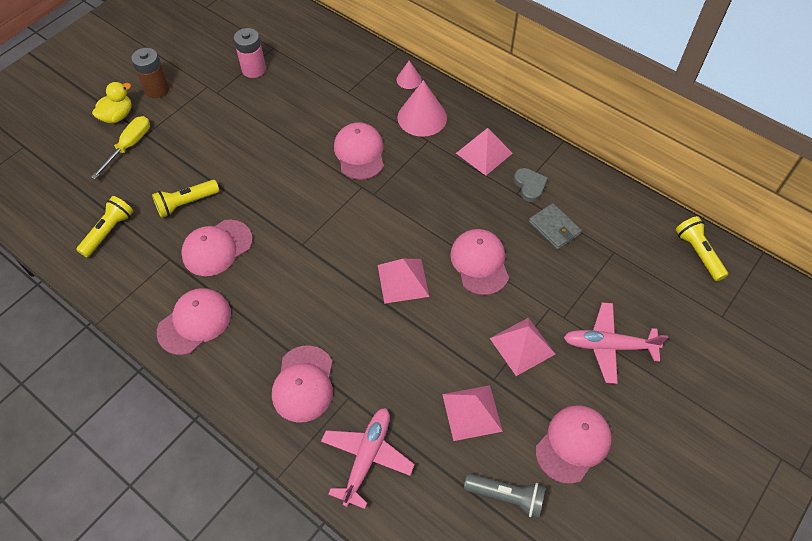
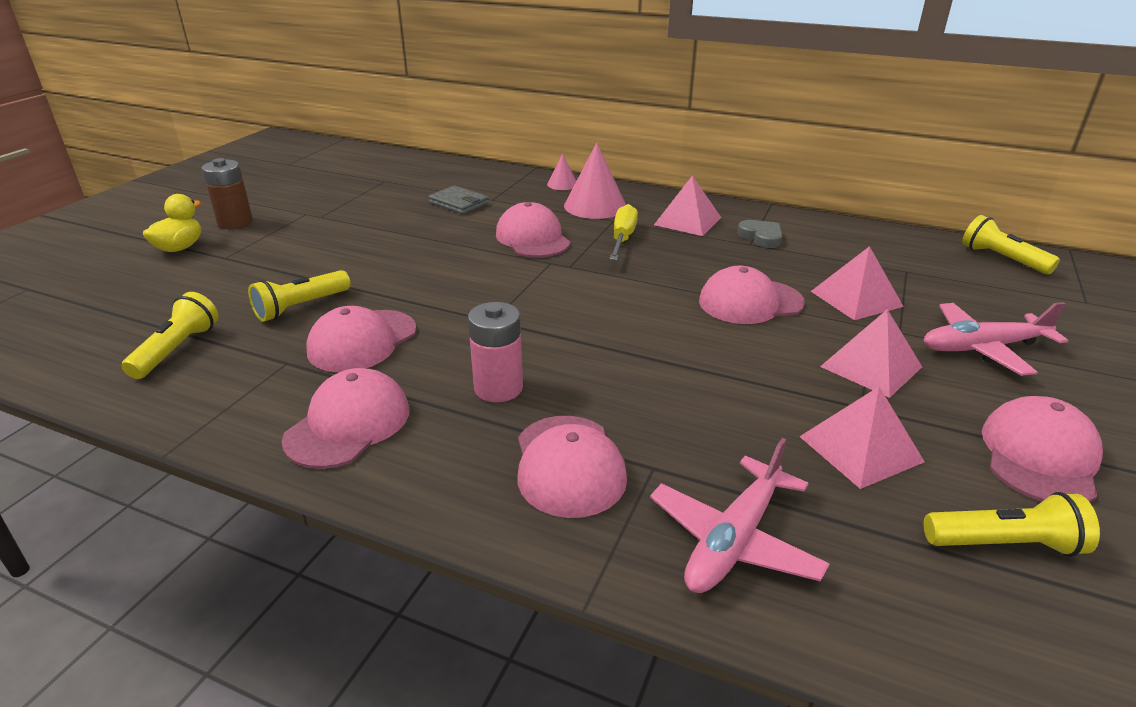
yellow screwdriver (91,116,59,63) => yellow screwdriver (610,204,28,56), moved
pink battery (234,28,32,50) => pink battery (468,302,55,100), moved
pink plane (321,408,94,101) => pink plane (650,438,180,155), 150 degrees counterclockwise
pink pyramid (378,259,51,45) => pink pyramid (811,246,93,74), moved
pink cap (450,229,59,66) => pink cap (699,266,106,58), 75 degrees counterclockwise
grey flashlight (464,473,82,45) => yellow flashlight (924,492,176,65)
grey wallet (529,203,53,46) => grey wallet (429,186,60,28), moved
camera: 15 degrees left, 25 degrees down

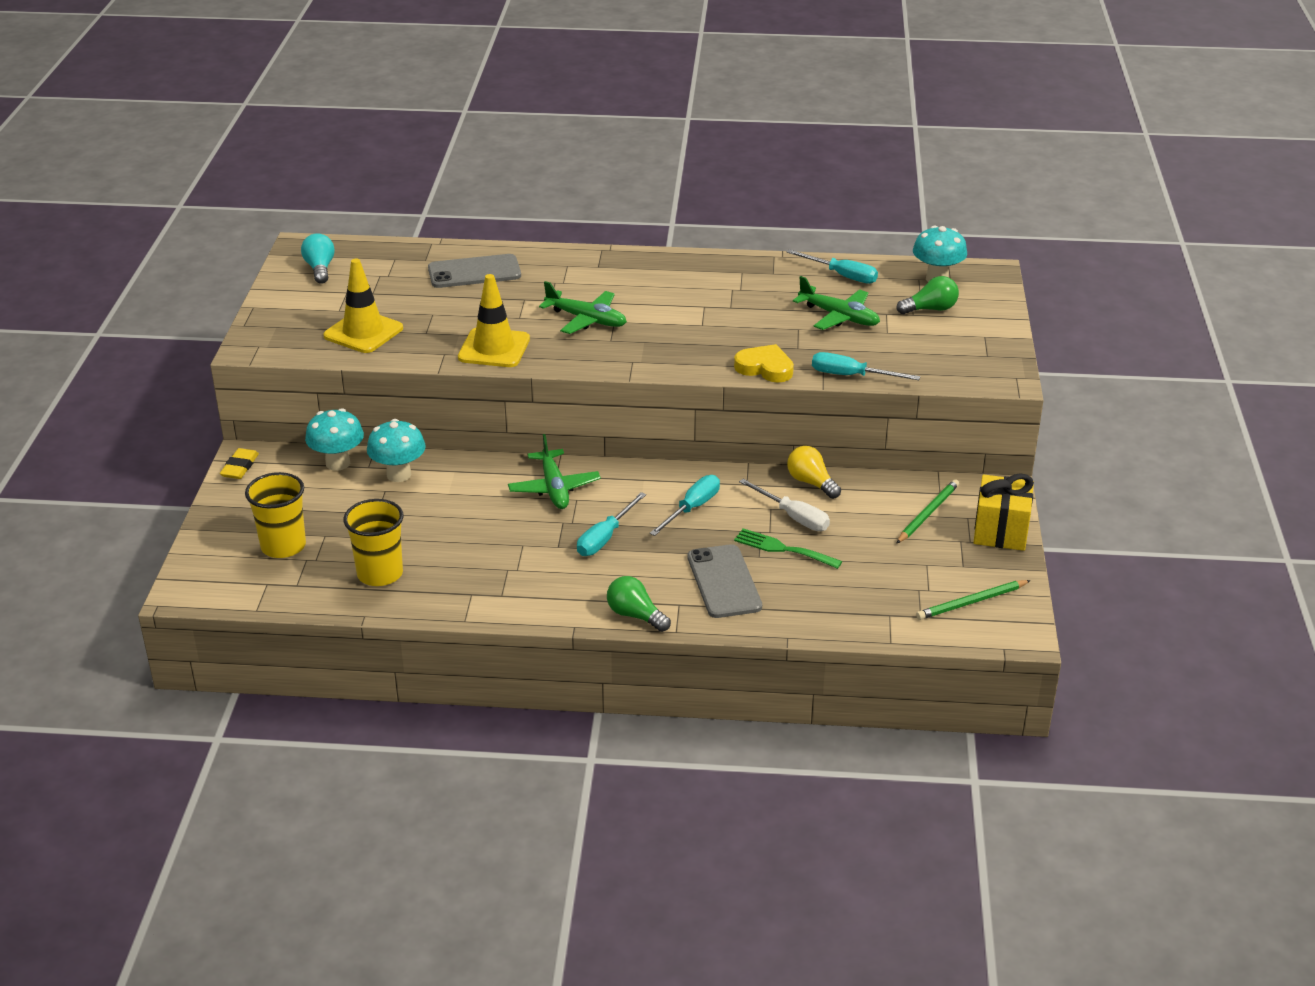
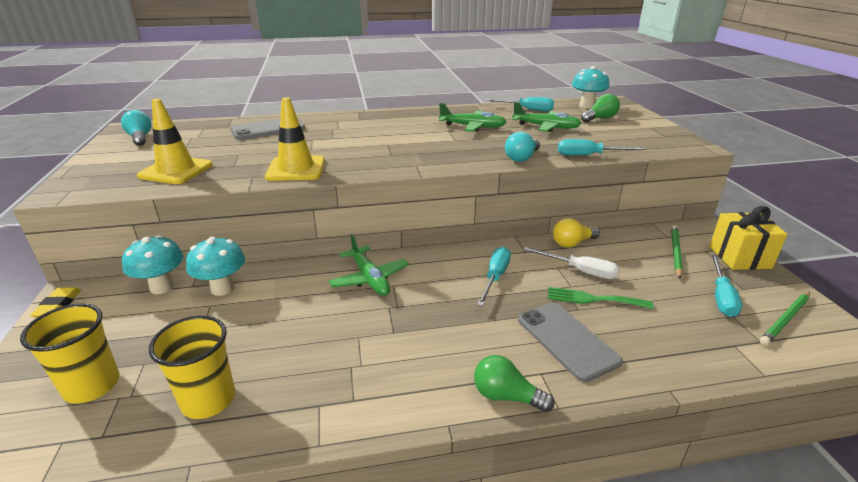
green plane (539,281,88,53) => green plane (439,103,67,29), moved
turquoise screwdriver (577,492,69,64) => turquoise screwdriver (711,255,31,62), moved
yellow heart (734,344,60,39) => turquoise light bulb (505,132,35,30)
yellow light bulb (787,446,54,53) => yellow light bulb (553,218,47,30), 60 degrees counterclockwise
camera: 15 degrees left, 5 degrees down

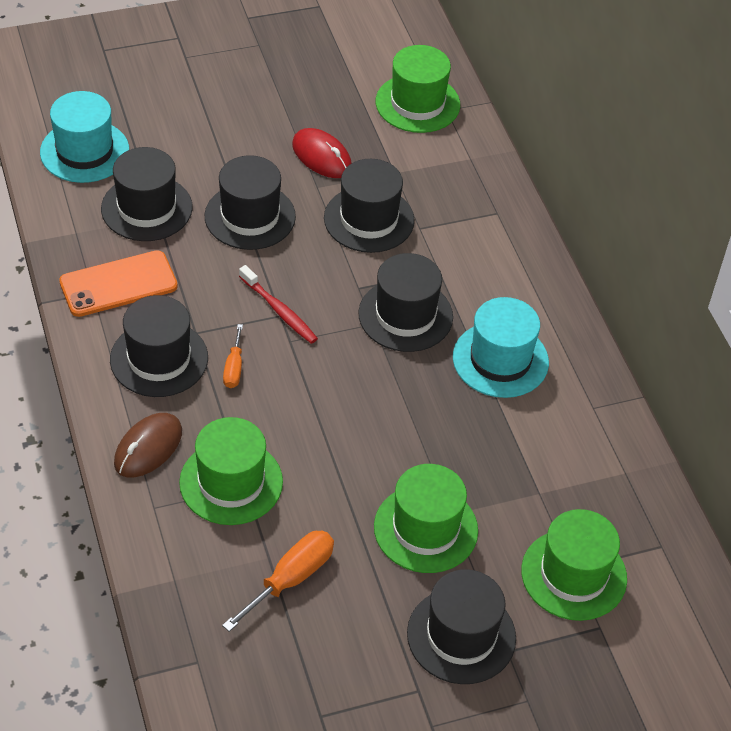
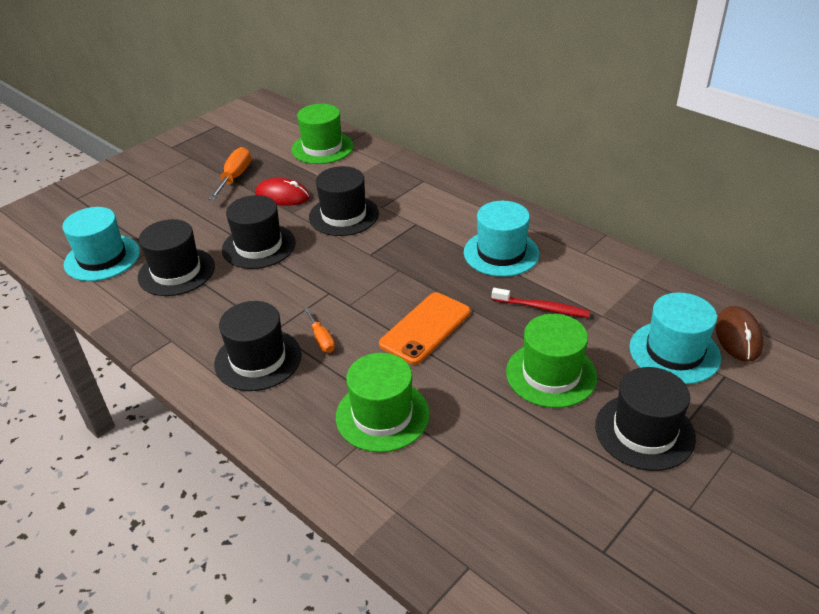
orange phone (59,250,119,67) => orange phone (379,292,92,73), moved
brown mouse (114,413,68,65) => brown mouse (715,306,48,56), moved
orange screwdriver (222,531,112,101) => orange screwdriver (209,147,42,53), moved
red toothbrush (239,265,79,79) => red toothbrush (492,288,98,30), moved
black hat (358,253,95,99) => nothing
green hat (521,509,106,112) => turquoise hat (629,292,92,92)
camera: 25 degrees left, 10 degrees down

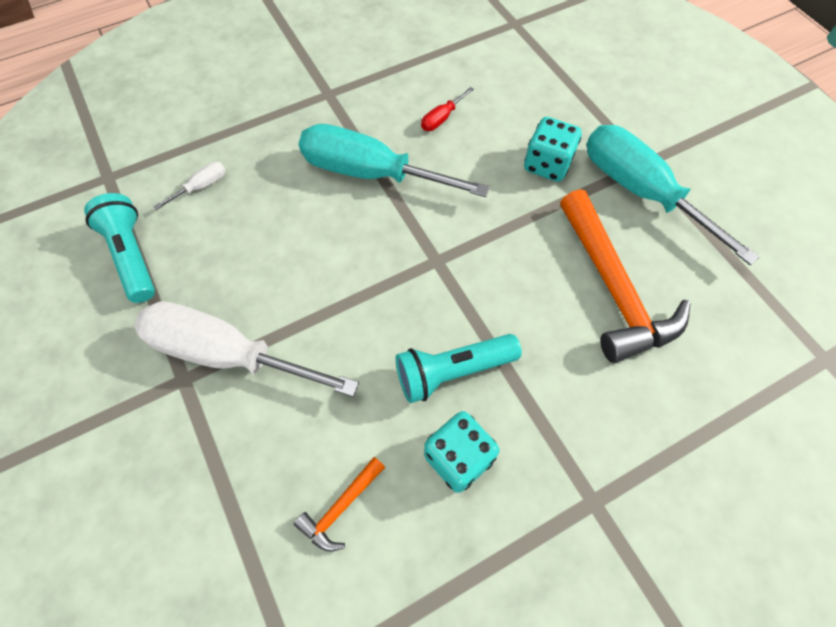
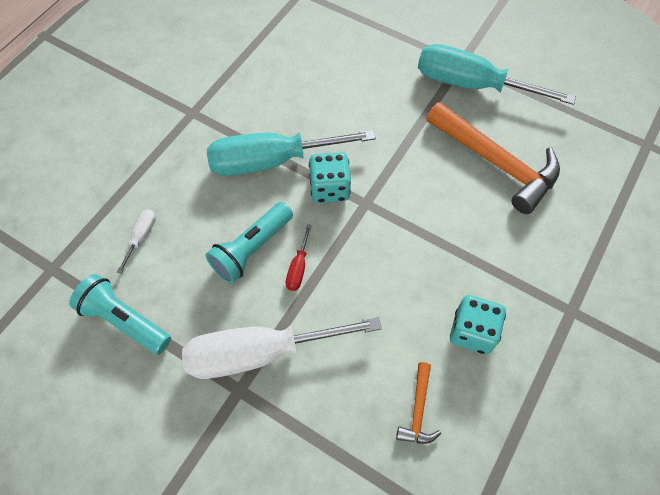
turquoise flashlight (396,334,126,69) => turquoise flashlight (206,202,87,81), moved
red screwdriver (421,87,53,44) => red screwdriver (286,224,26,67), moved
turquoise dice (524,117,58,65) => turquoise dice (309,152,42,51), moved
camera: 30 degrees left, 0 degrees up

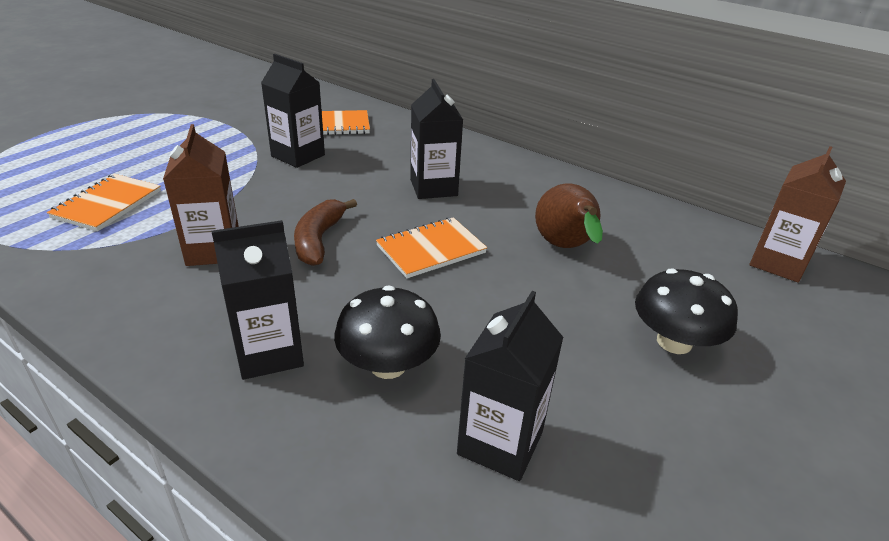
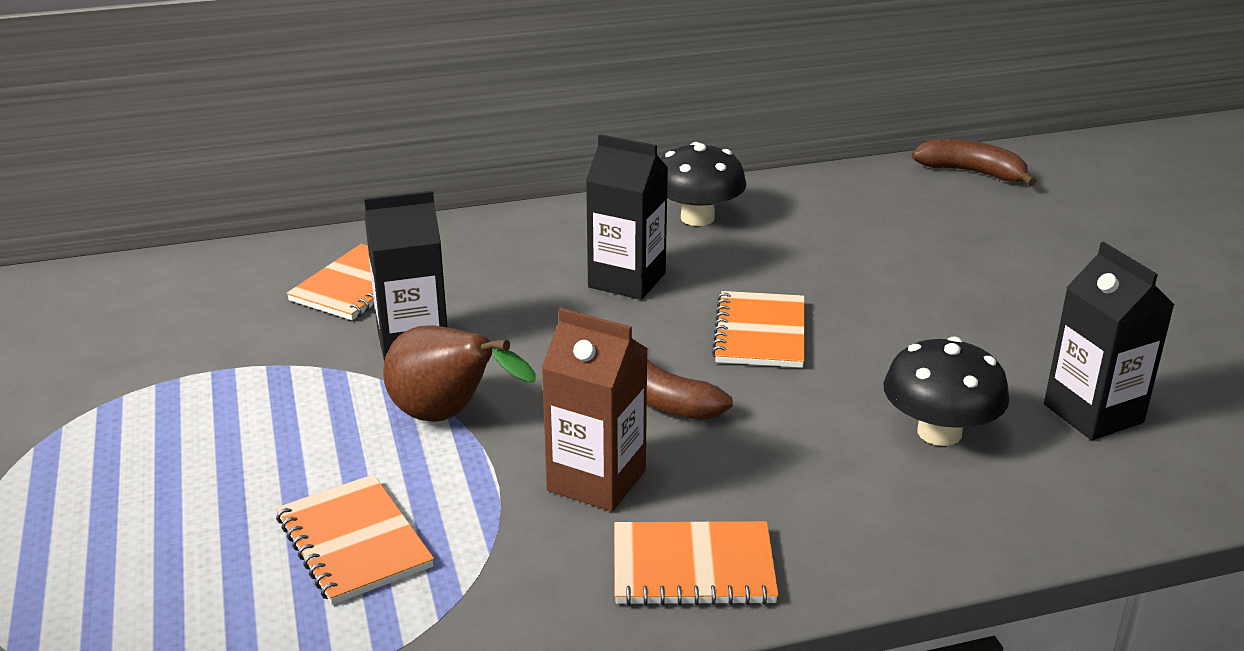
black carton (212,220,92,160) => nothing
brown pear (535,183,68,65) => brown pear (383,325,153,97), moved
black mushroom (635,269,103,85) => black mushroom (661,142,86,84), moved
brown carton (750,146,96,137) => brown banana (912,139,124,47)
nothing => orange notebook (614,521,164,85)
camera: 50 degrees left, 5 degrees down

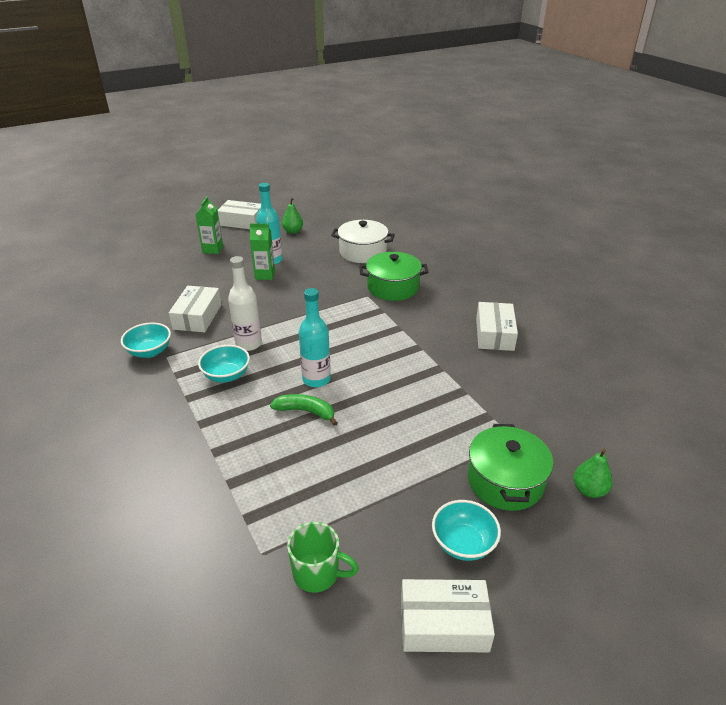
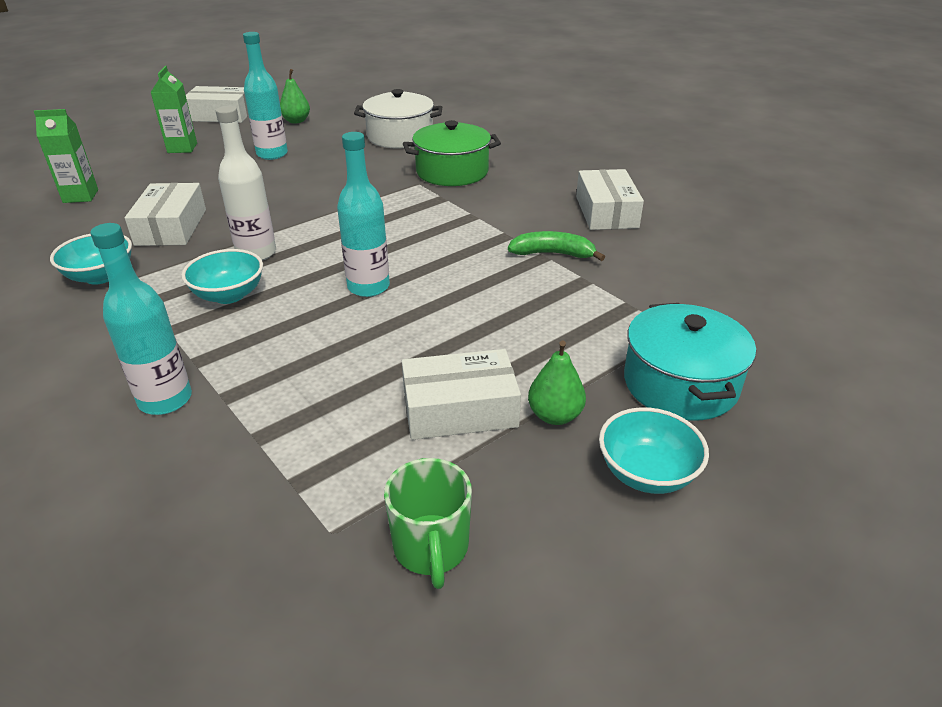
green carton (250,223,25,57) => green carton (34,109,64,94), moved
green banana (270,394,67,32) => green banana (508,231,97,30), moved
green mug (287,522,72,71) => green mug (384,458,88,131), 75 degrees clockwise
white box (401,579,94,73) => white box (402,349,119,91), moved
green pot (468,424,85,87) => turquoise pot (624,303,132,118)
green pear (573,449,40,49) => green pear (528,341,58,84), moved
nothing => turquoise bottle (90,223,102,192)
camera: 10 degrees left, 0 degrees up

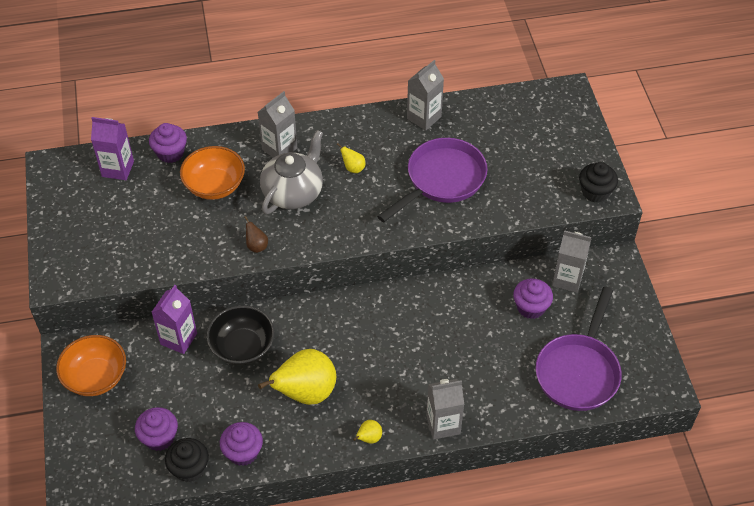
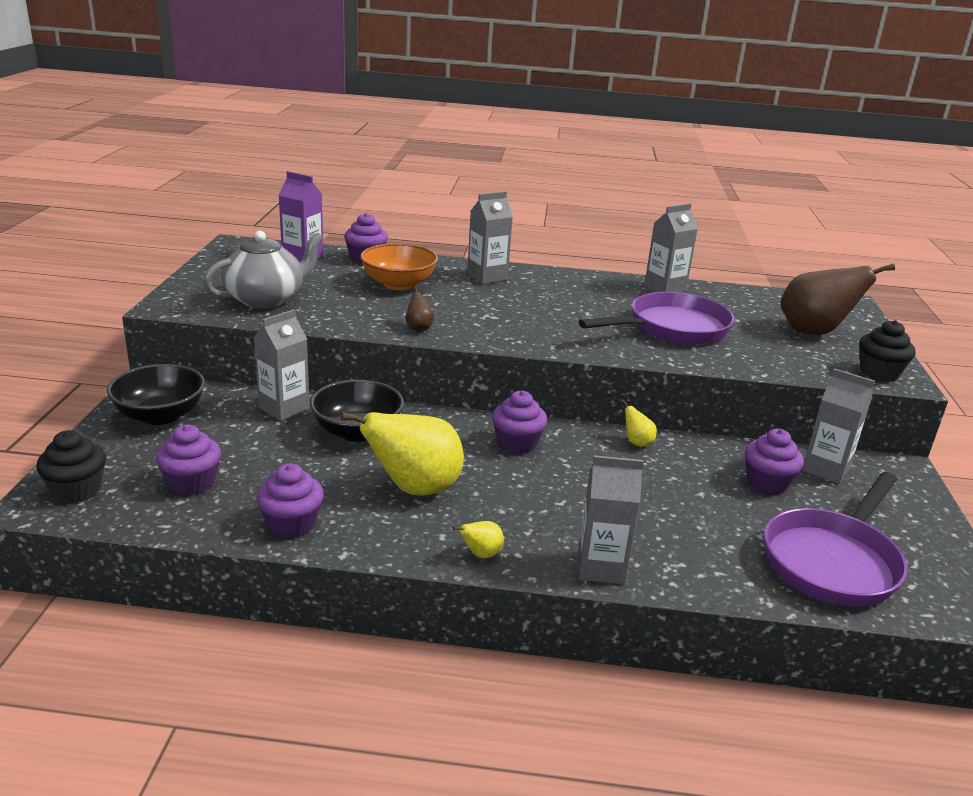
orange bowl (56,335,70,61) => black bowl (107,364,98,61)
purple carton (152,285,45,69) => grey carton (253,309,57,112)
black cupcake (165,438,44,44) => black cupcake (36,430,70,73), moved
grey teapot (260,130,63,84) => grey teapot (203,231,121,77), moved
yellow pear (337,143,28,30) => yellow pear (621,400,36,47), moved
nothing => purple cupcake (492,391,55,63)
nothing => brown pear (780,264,115,71)
camera: 15 degrees right, 25 degrees down

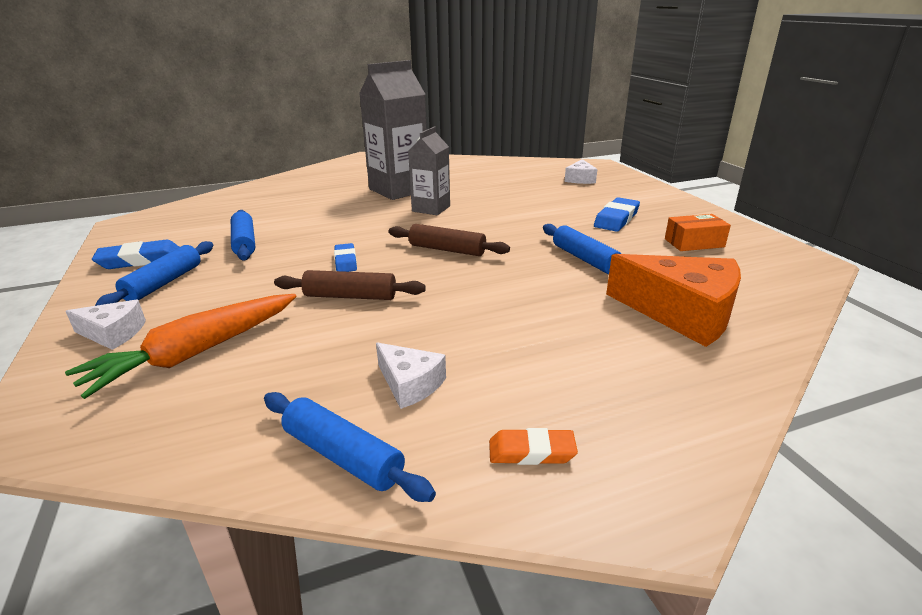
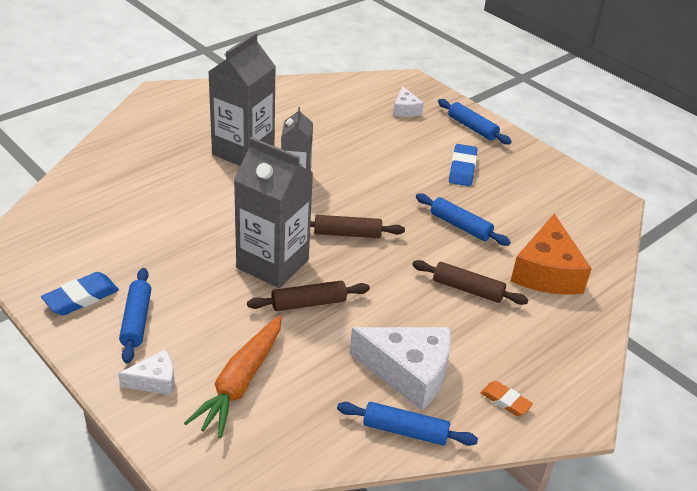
blue rolling pin (231,210,24,50) => blue rolling pin (438,99,74,46), moved
blue eraser (334,243,23,29) => grey carton (234,137,79,151)
white cheese (376,342,70,67) => white cheese (350,327,101,84), x1.93
orange eraser (489,428,89,37) => orange eraser (481,381,52,35), 60 degrees clockwise
orange cheese (606,254,135,93) => orange cheese (511,214,81,81), 90 degrees clockwise
orange box (665,214,66,37) => nothing
nothing => brown rolling pin (412,260,117,45)
camera: 25 degrees left, 10 degrees up

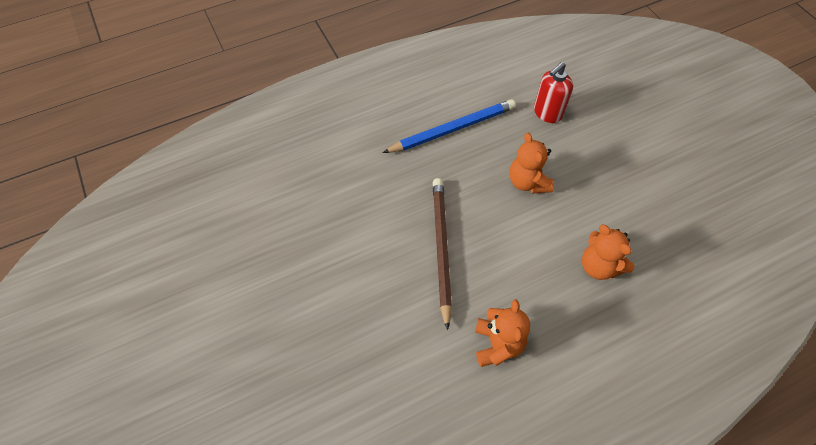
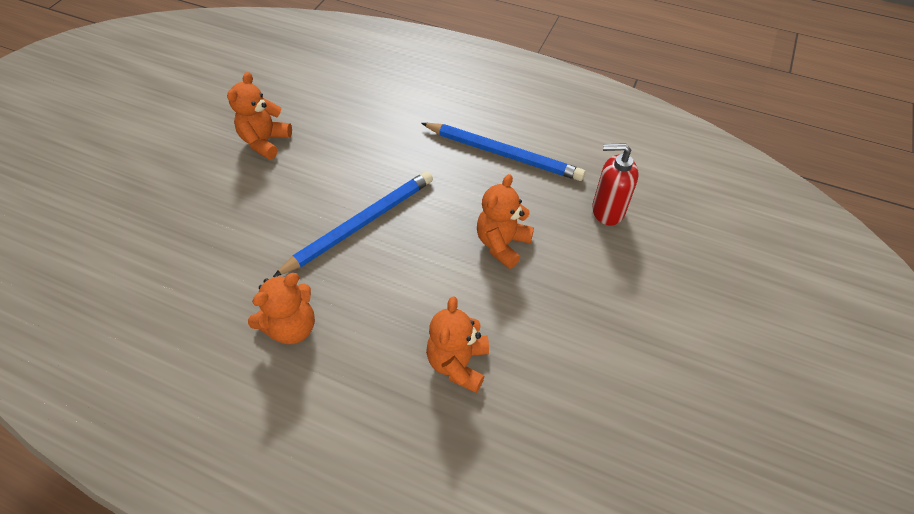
brown pencil (433,178,19,152) => blue pencil (273,171,160,106)
nothing => orange teddy bear (227,72,65,87)
camera: 50 degrees right, 5 degrees down

